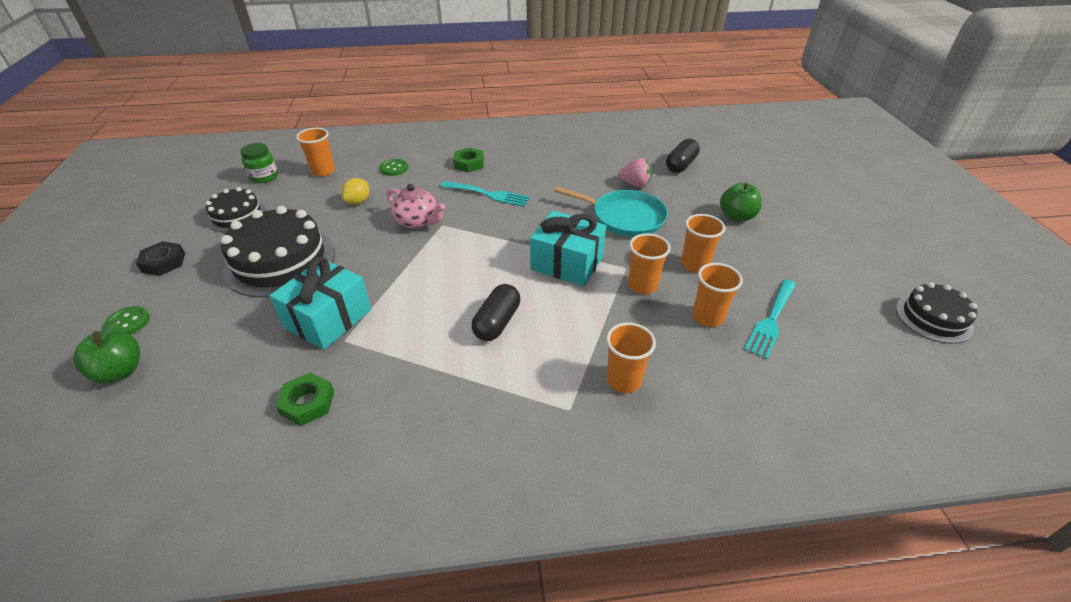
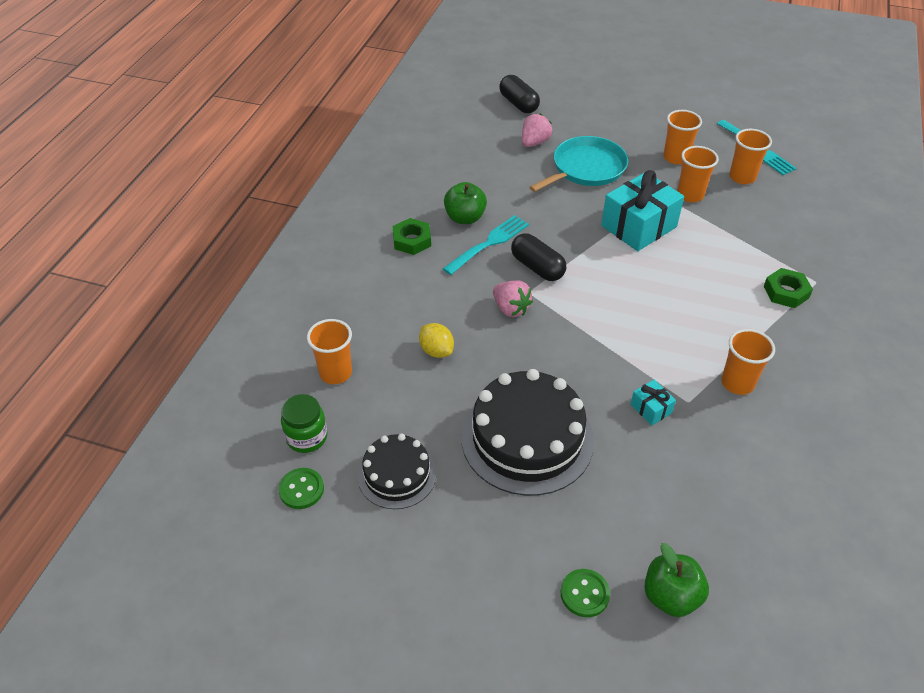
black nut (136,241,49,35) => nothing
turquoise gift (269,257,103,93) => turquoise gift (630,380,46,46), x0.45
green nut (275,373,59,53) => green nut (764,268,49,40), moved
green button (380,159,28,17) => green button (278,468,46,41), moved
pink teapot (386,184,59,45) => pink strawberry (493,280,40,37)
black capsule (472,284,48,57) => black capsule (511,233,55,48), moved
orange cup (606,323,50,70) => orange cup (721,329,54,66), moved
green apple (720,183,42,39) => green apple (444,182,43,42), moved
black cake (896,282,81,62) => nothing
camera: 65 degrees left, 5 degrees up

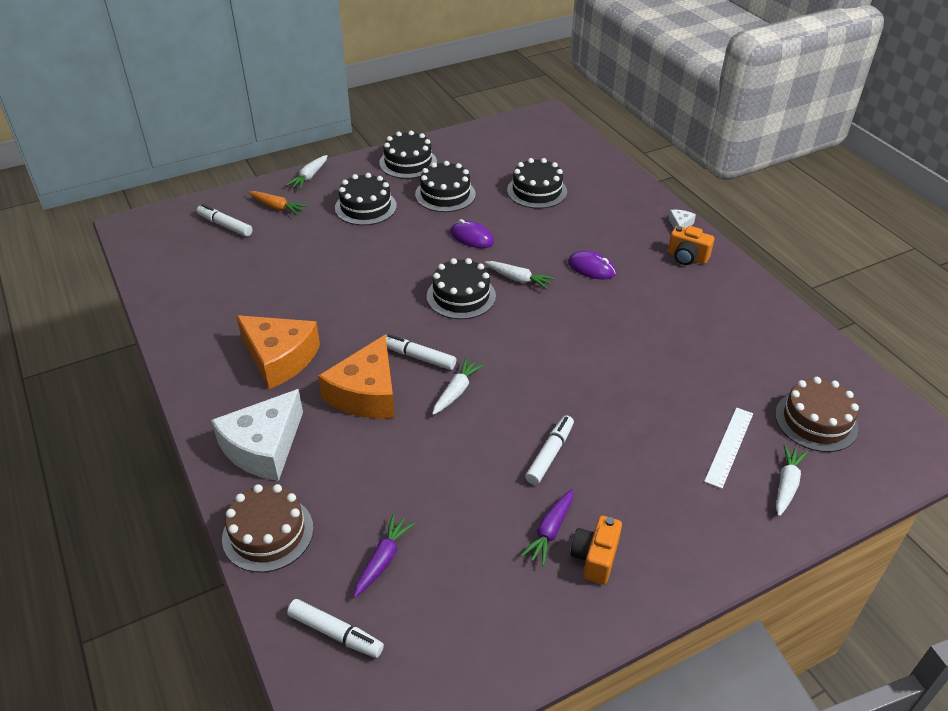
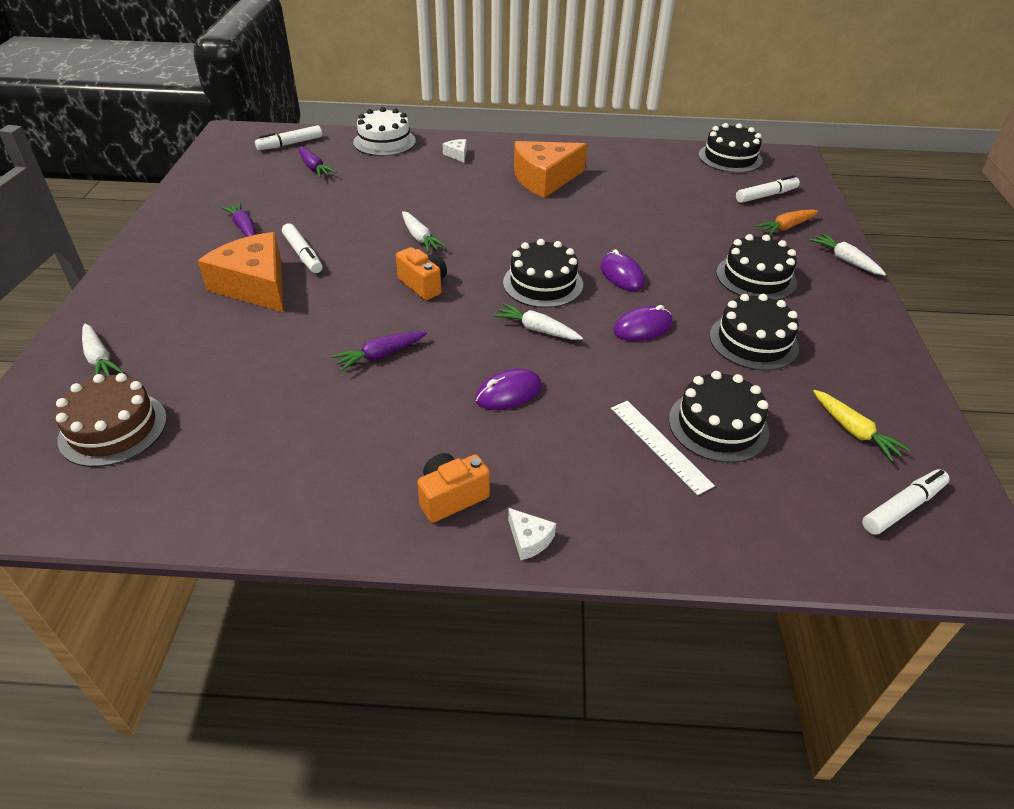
white cheese (211,389,92,92) => white cheese (443,139,24,23), x0.41
brown cake (222,484,92,88) => white cake (353,107,63,49)
orange cheese (318,335,77,84) => orange cheese (198,232,85,80), moved
black cake (379,131,58,48) => black cake (699,123,64,50), moved
white marker (385,334,71,36) => white marker (862,469,88,66), moved
white carrot (485,261,70,28) => white carrot (493,303,90,37), 60 degrees clockwise
orange camera (570,516,52,68) => orange camera (396,247,51,53), moved
white ruler (704,408,49,81) => white ruler (611,401,104,94), moved
nothing => purple carrot (331,332,96,40)
nothing => purple mouse (600,249,45,42)
nothing => yellow carrot (813,390,97,72)
camera: 120 degrees right, 0 degrees up

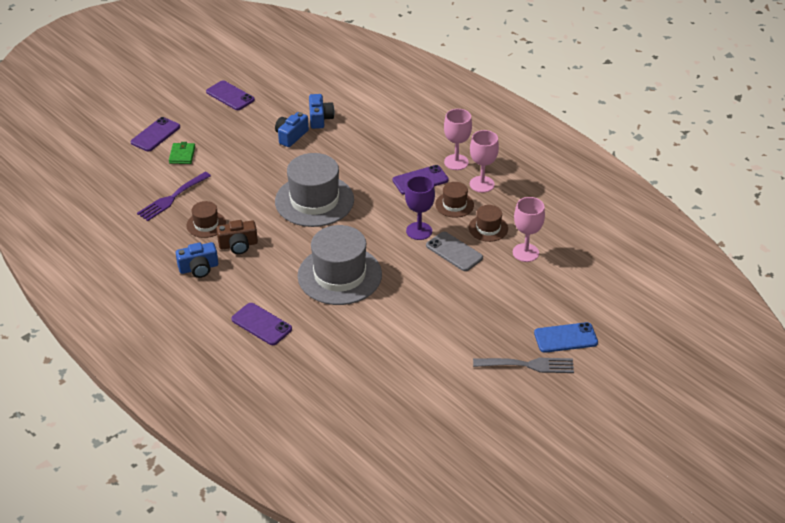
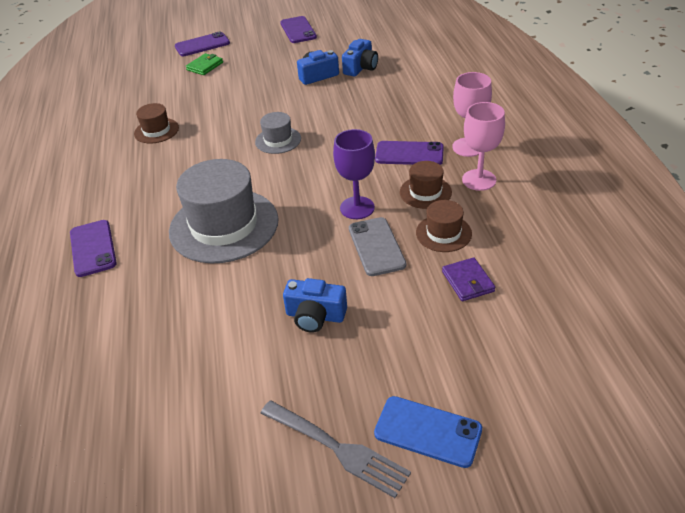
purple fork (137,172,74,49) => nothing
blue camera (176,242,42,36) => blue camera (283,278,64,55), moved
brown camera (216,220,42,34) => nothing
grey hat (275,153,79,74) => grey hat (255,112,46,42), x0.49
pink goblet (513,197,32,65) => purple wallet (442,257,53,44)
camera: 35 degrees right, 0 degrees up

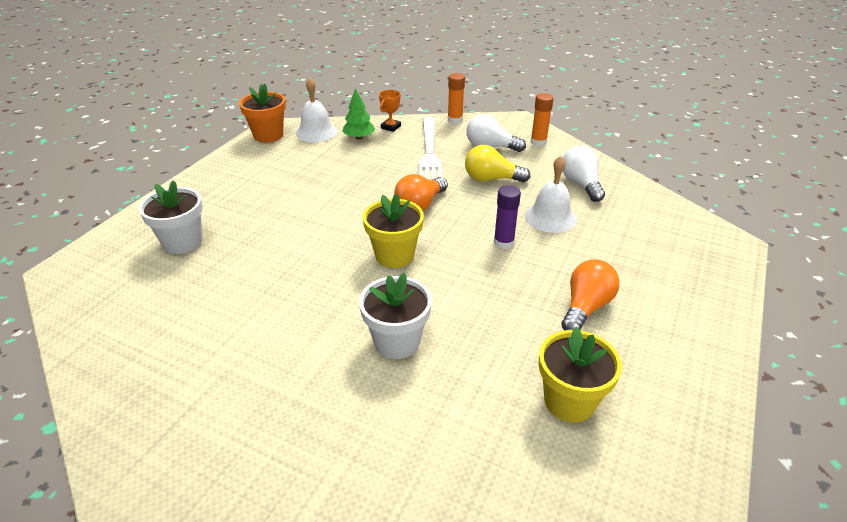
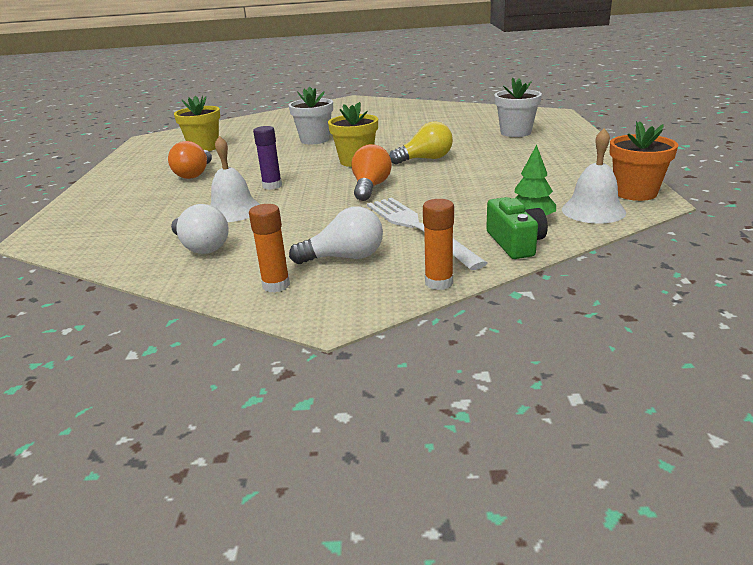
orange trophy (379,90,22,42) => green camera (486,197,62,62)
yellow light bulb (465,145,65,37) => yellow light bulb (389,121,64,44), moved
camera: 155 degrees right, 10 degrees down

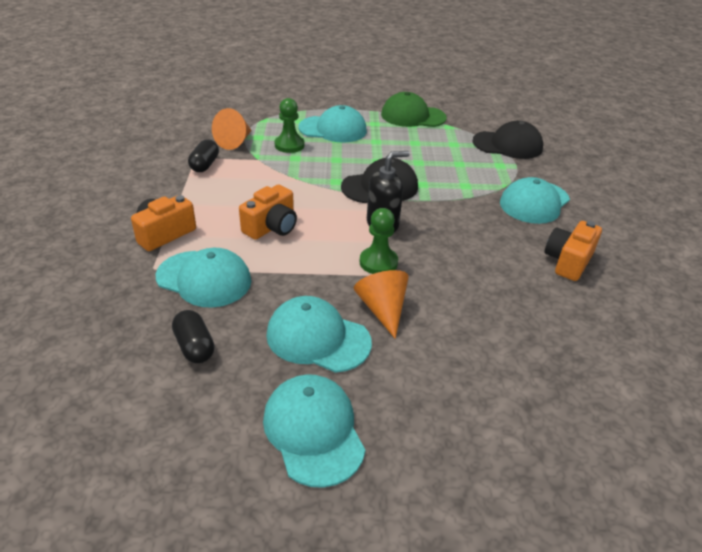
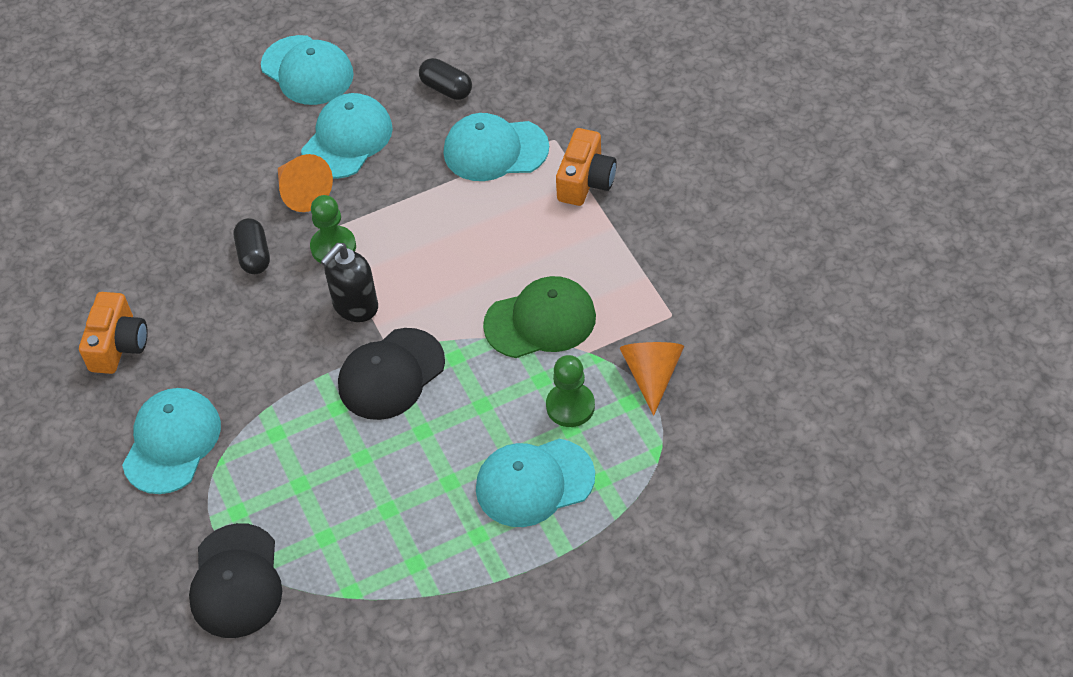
black capsule (188,140,31,32) => black capsule (234,218,36,56), moved
orange camera (239,185,58,55) => nothing
turquoise cap (266,296,106,77) => turquoise cap (301,93,92,86), 60 degrees counterclockwise
green cap (381,92,66,35) => green cap (483,276,113,82), moved
black cap (472,121,71,38) => black cap (189,523,93,115), 75 degrees counterclockwise
camera: 160 degrees right, 15 degrees up

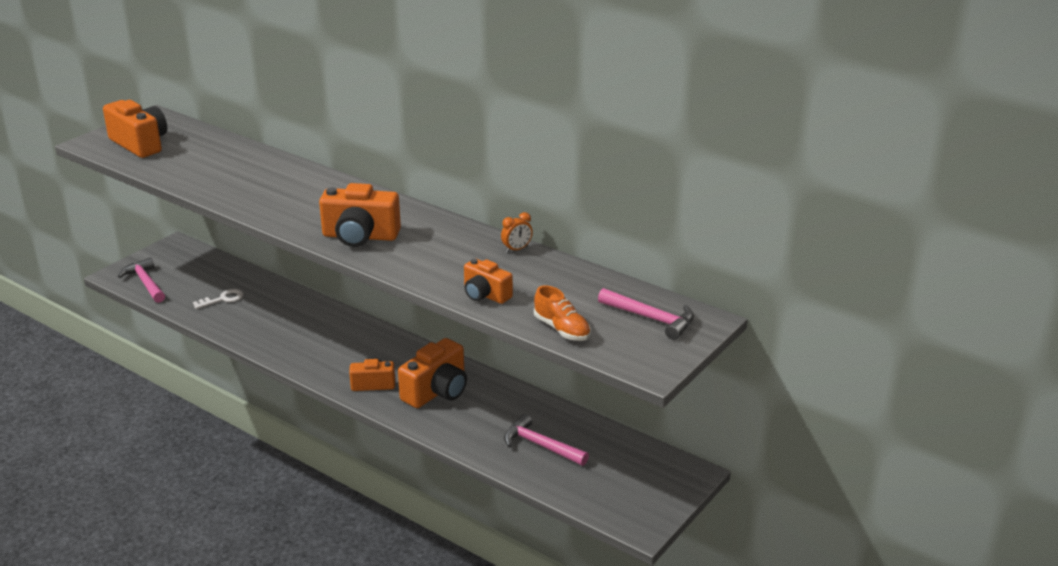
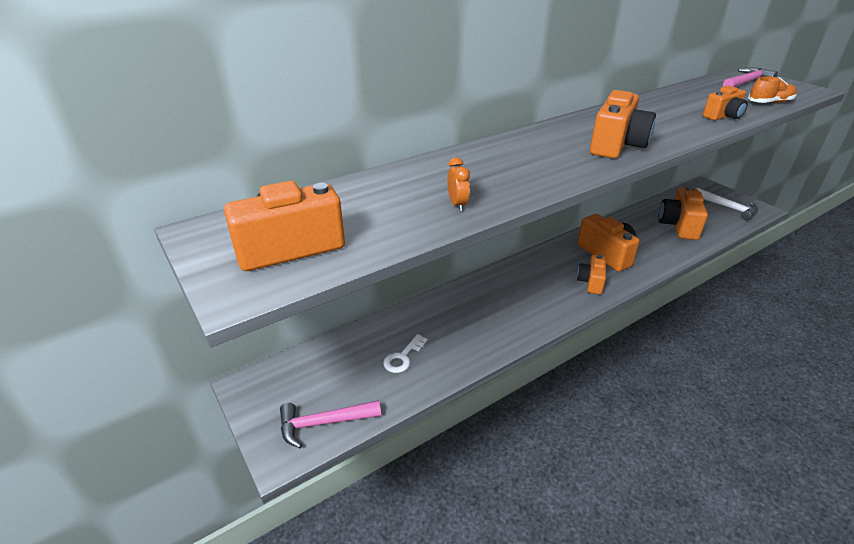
white key (193,289,51,20) => white key (383,334,44,39), 135 degrees counterclockwise
orange clock (501,212,32,41) => orange clock (447,157,23,54), moved
pink hammer (504,414,85,52) => orange camera (658,186,50,54)
nothing => white hammer (697,188,61,32)
camera: 70 degrees left, 5 degrees up

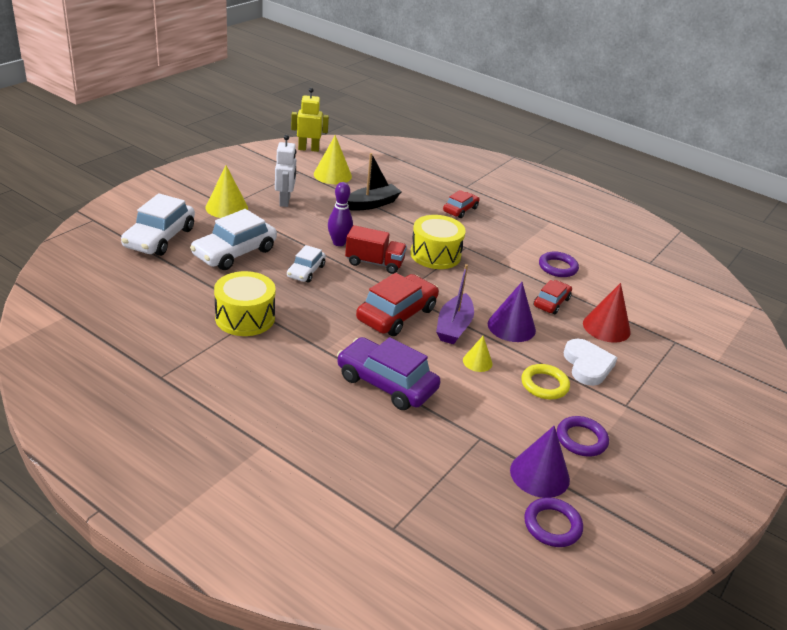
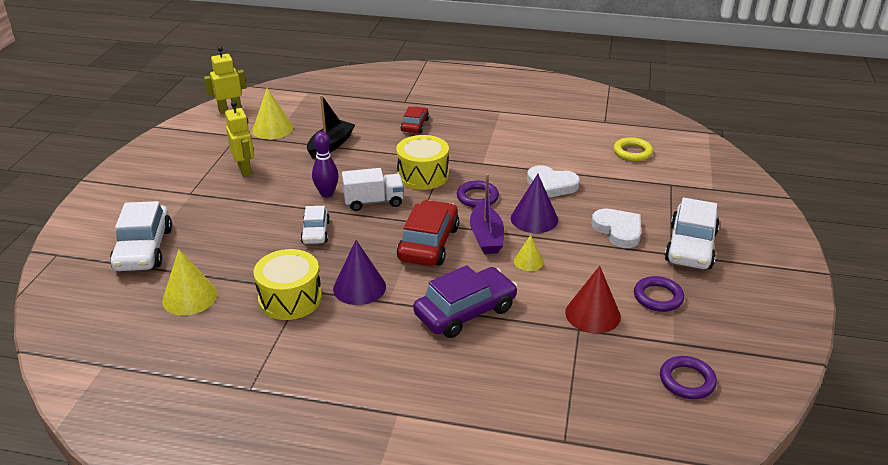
white car (190,209,87,61) => white car (665,198,55,71), moved
yellow cone (206,165,42,53) => yellow cone (162,249,55,66), moved
white robot (275,135,21,72) => yellow robot (225,101,29,76)
purple car (337,337,104,73) => purple car (413,265,105,73), 135 degrees clockwise
red truck (345,225,62,49) => white truck (342,168,62,43)
purple cone (510,426,60,72) => purple cone (333,240,53,65), moved
yellow ring (521,364,49,36) => yellow ring (614,137,39,24), moved
red car (534,280,38,34) => white heart (527,165,53,32)
purple ring (539,251,40,26) => purple ring (457,181,42,27), moved
red cone (583,283,48,60) => red cone (565,266,56,68), moved
camera: 20 degrees left, 0 degrees up

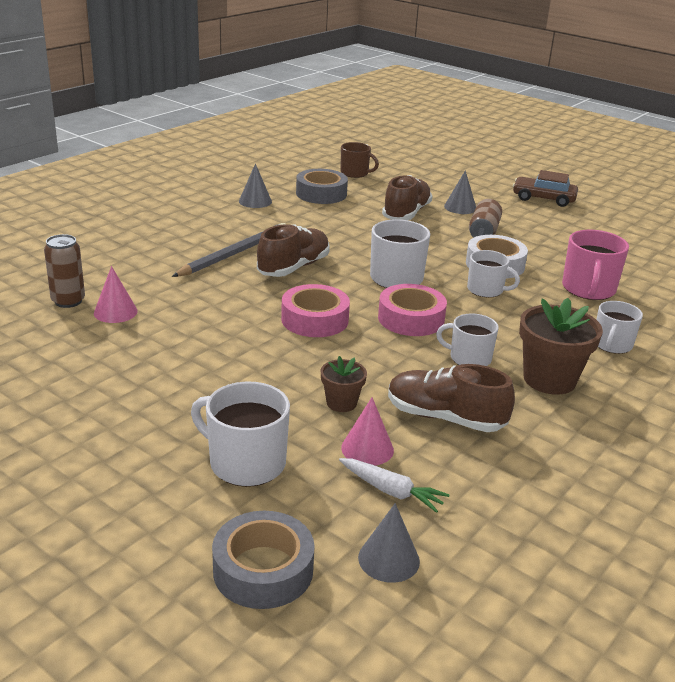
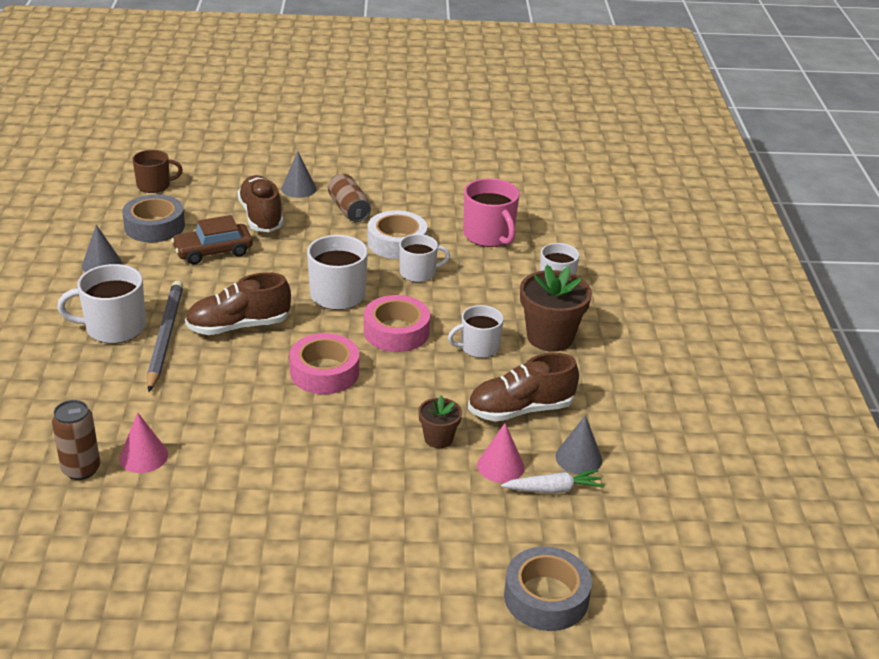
white mug (191,382,99,105) => white mug (57,264,89,80), moved
brown shoe (257,224,73,53) => brown shoe (185,272,106,63), 105 degrees counterclockwise
grey cone (358,503,62,80) => grey cone (555,415,47,59), moved
brown car (513,170,65,37) => brown car (171,215,82,49), moved
camera: 40 degrees left, 5 degrees up

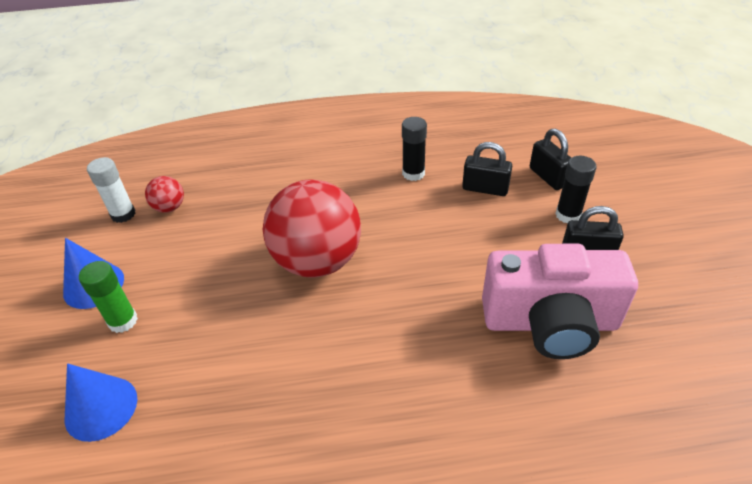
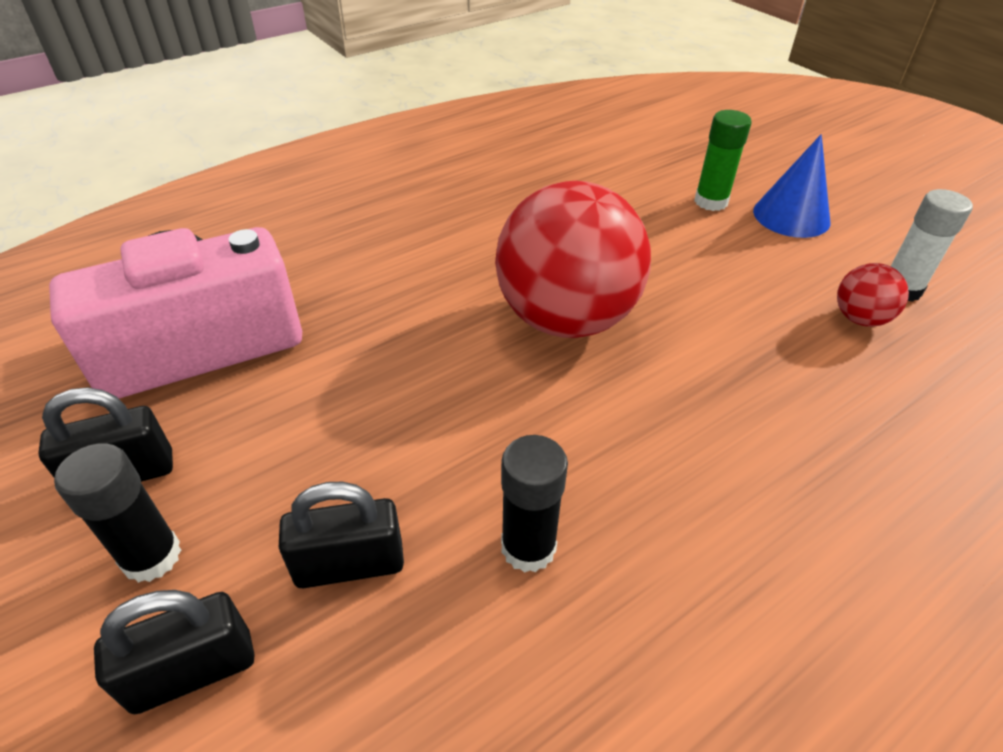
blue cone (65,363,72,79) => nothing
black padlock (530,129,41,61) => black padlock (94,590,161,124), 60 degrees counterclockwise
camera: 150 degrees right, 0 degrees up

